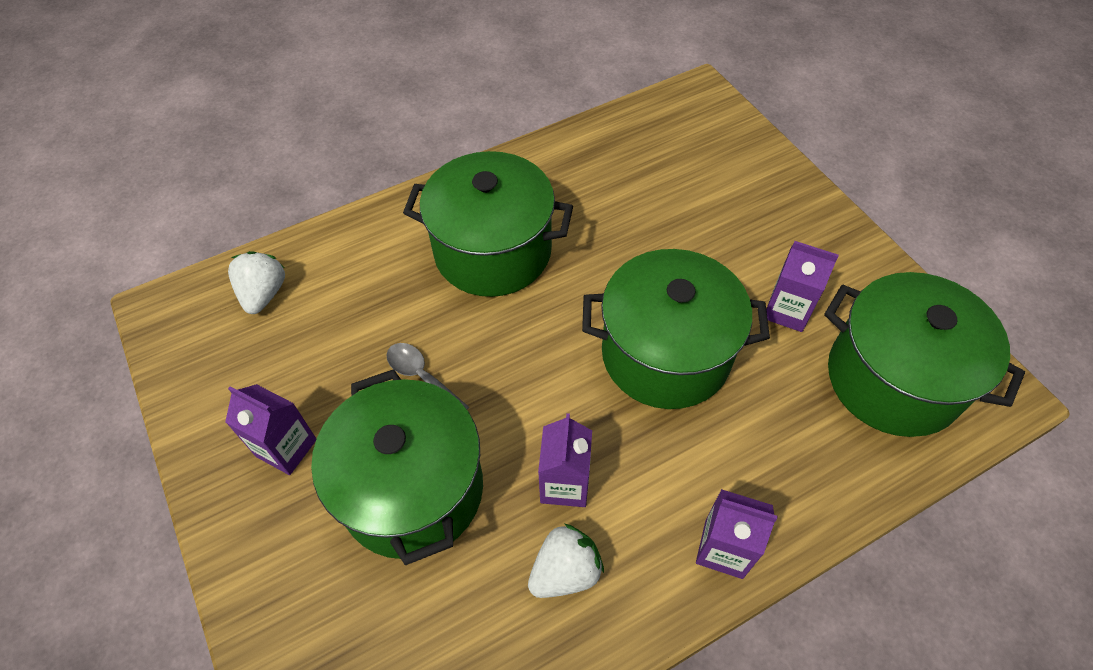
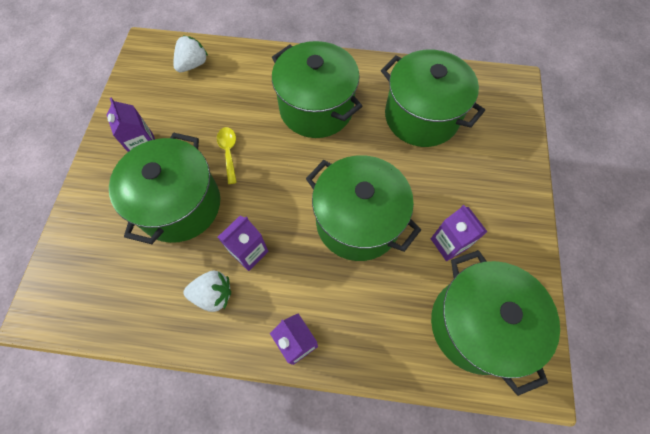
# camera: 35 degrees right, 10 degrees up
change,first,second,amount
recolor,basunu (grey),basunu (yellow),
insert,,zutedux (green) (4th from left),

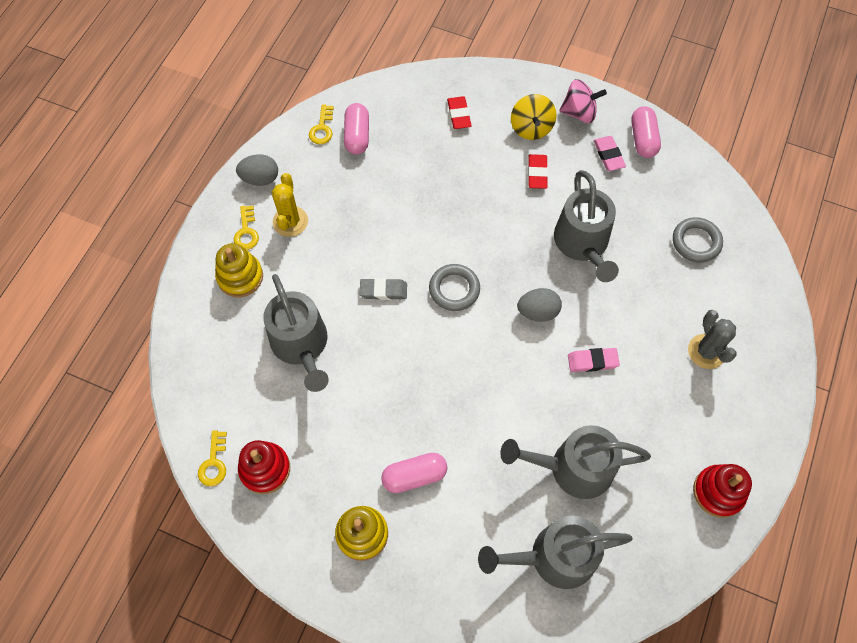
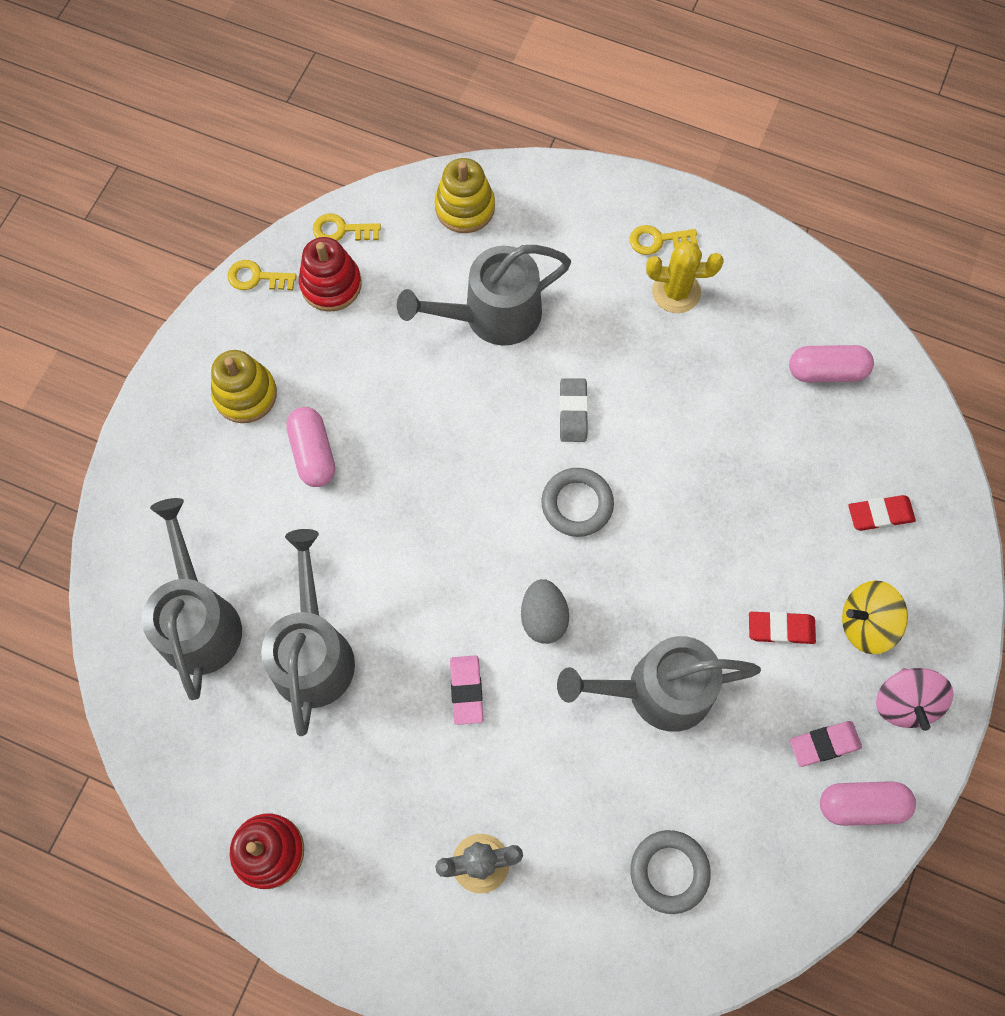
# camera: 90 degrees right, 5 degrees up
change,first,second,amount
move,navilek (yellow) (1st from left in the first image),navilek (yellow) (2nd from left),
delete,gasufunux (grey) (1st from left),,
move,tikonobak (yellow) (3rd from left in the first image),tikonobak (yellow) (1st from left),

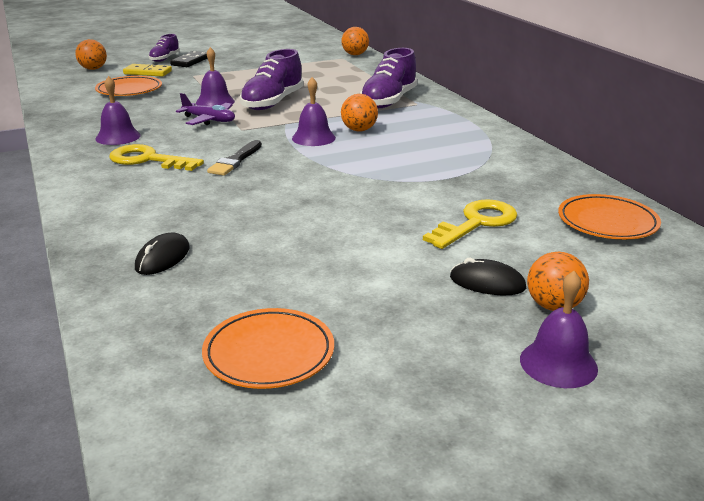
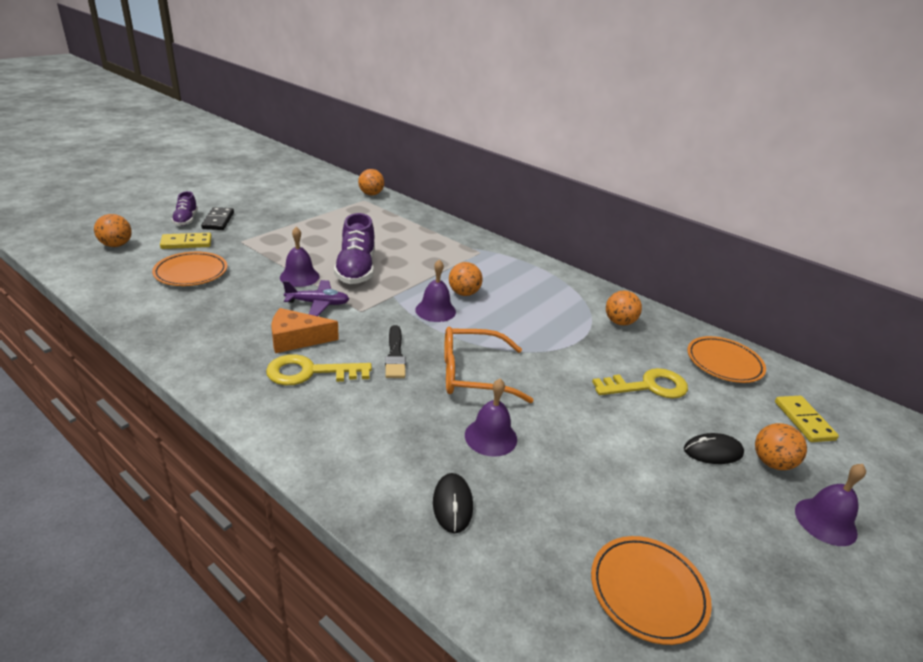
# camera: 30 degrees left, 5 degrees up
change,first,second,amount
move,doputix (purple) (1st from left in the first image),doputix (purple) (3rd from left),
delete,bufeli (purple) (3rd from left),,
rotate,tikonobak (yellow) (2nd from left),,60 degrees clockwise
insert,,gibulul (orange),
insert,,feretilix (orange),
insert,,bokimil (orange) (4th from left),
insert,,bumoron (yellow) (2nd from left),

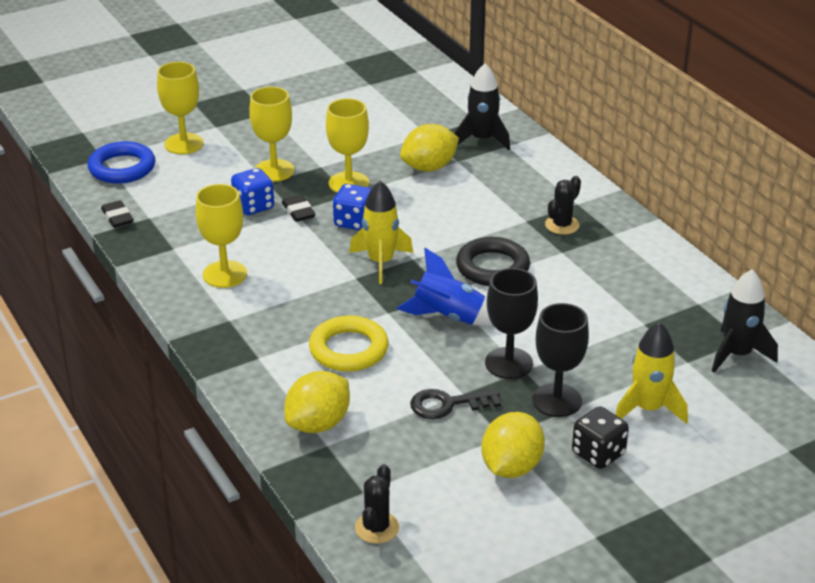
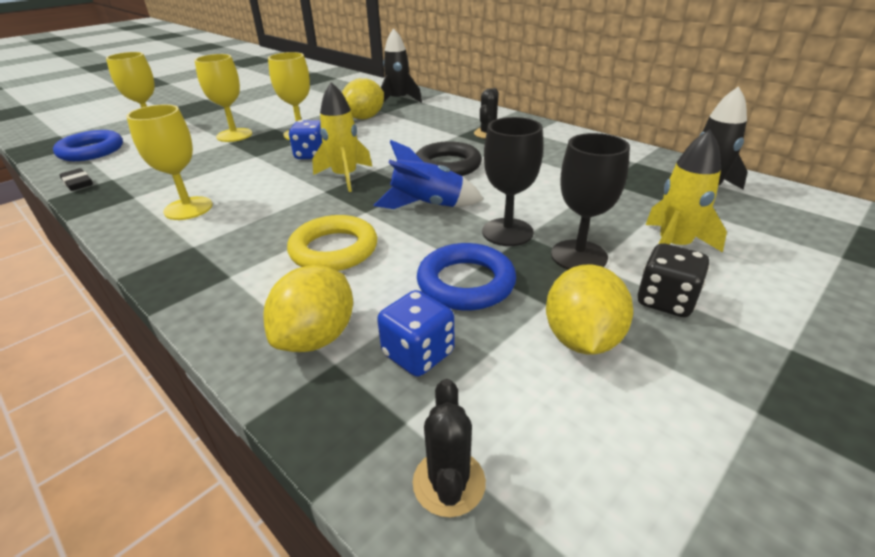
# camera: 15 degrees left, 0 degrees up
change,first,second,amount
move,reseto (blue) (1st from left in the first image),reseto (blue) (2nd from left),
delete,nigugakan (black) (2nd from left),,
replace,tikonobak (black),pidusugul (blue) (2nd from left),

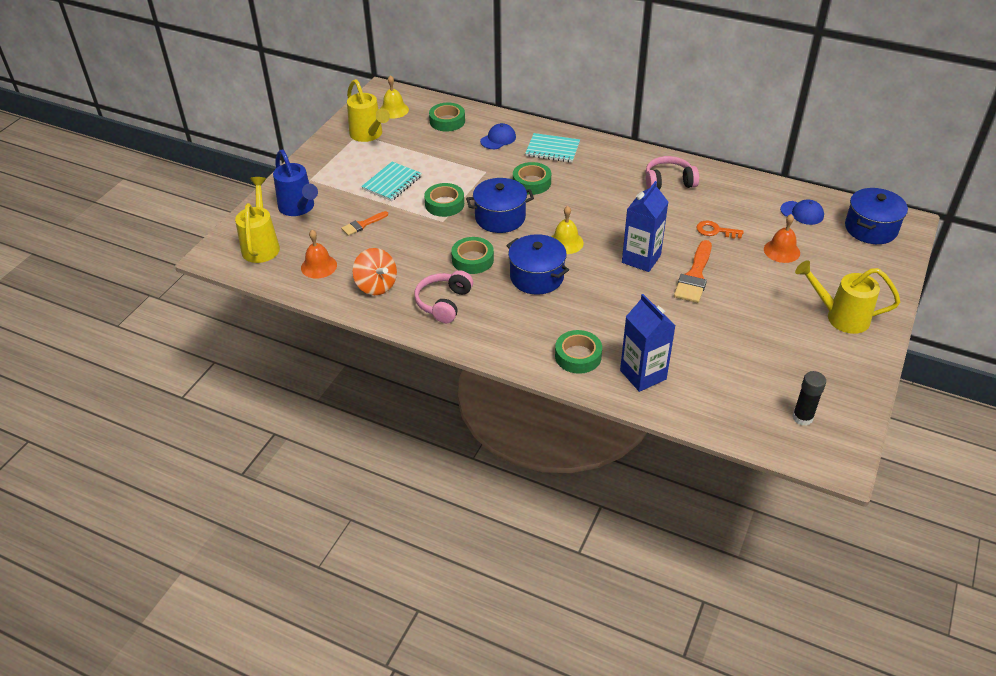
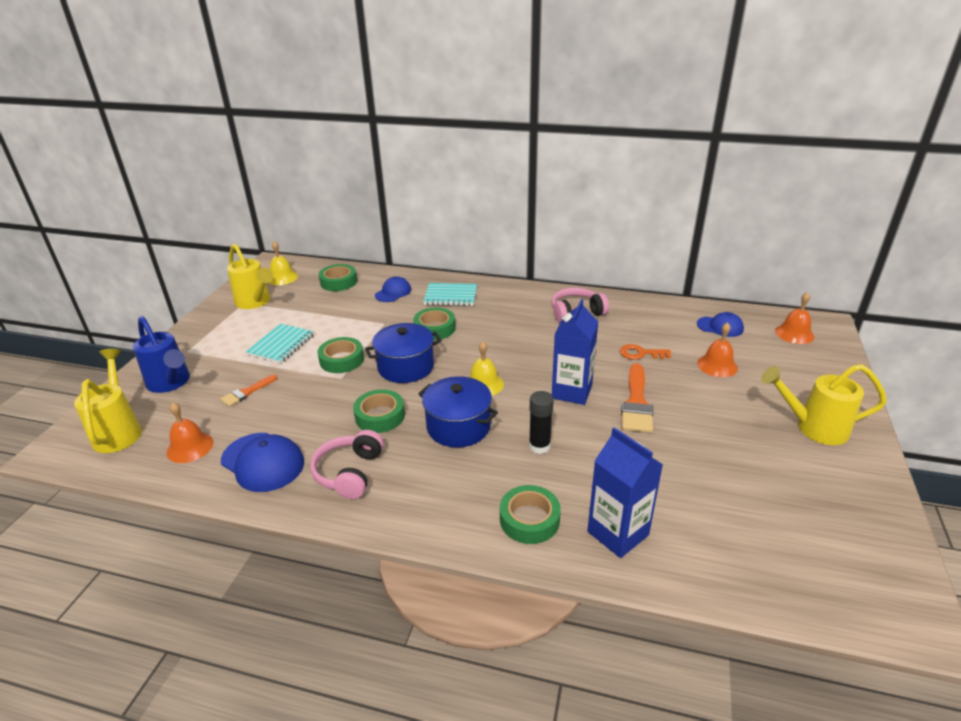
# camera: 10 degrees left, 10 degrees down
change,first,second,amount
replace,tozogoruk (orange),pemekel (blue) (1st from left),
move,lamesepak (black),,
replace,zutedux (blue) (3rd from left),doputix (orange) (3rd from left),

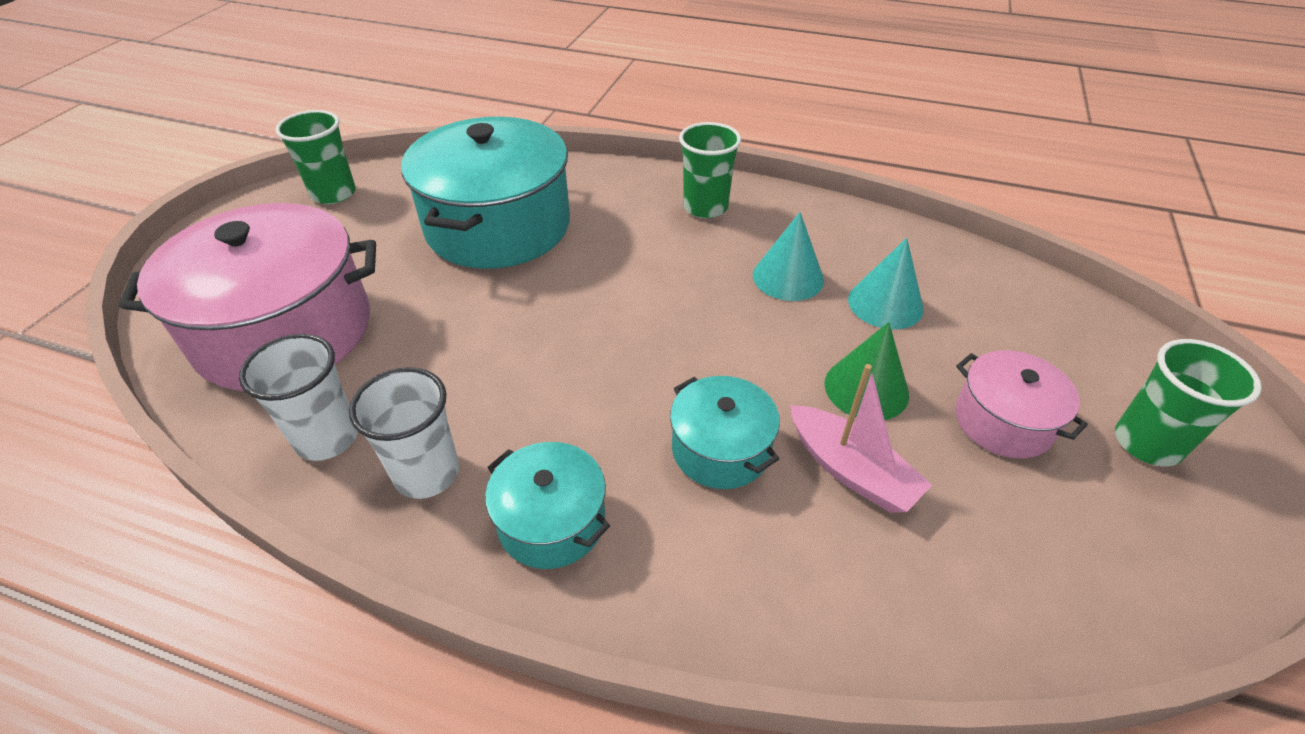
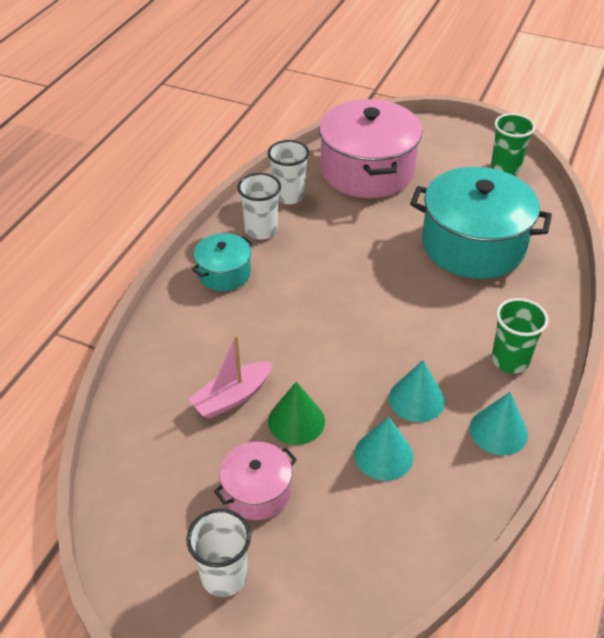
# camera: 95 degrees right, 0 degrees up
change,first,second,amount
delete,zutedux (turquoise) (3rd from left),,
recolor,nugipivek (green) (3rd from left),nugipivek (white) (1st from left),
insert,,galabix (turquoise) (3rd from left),

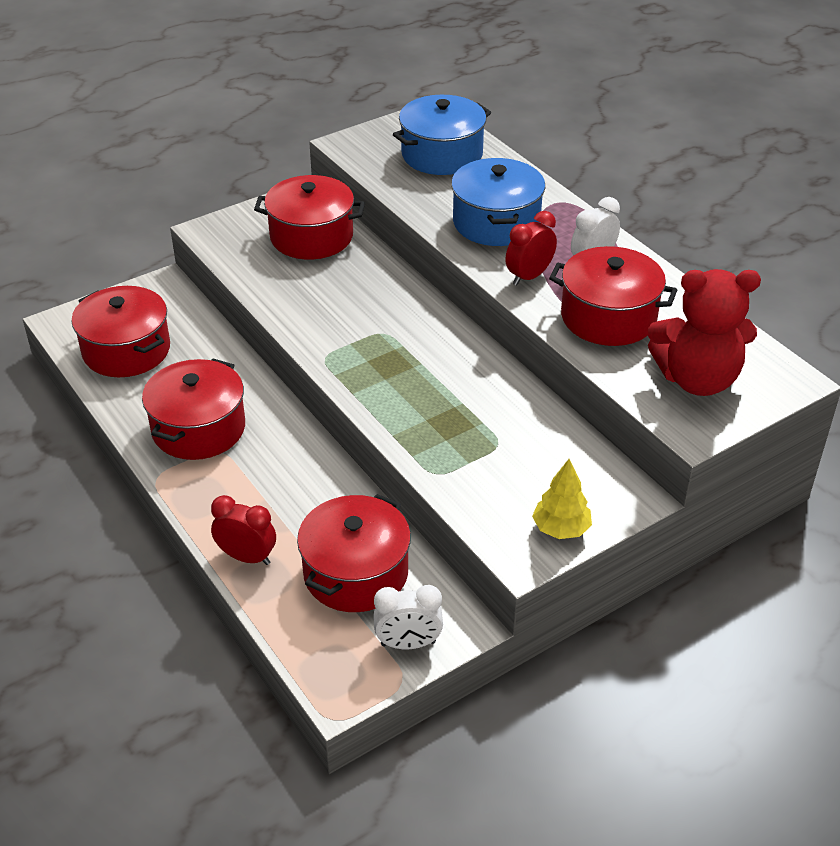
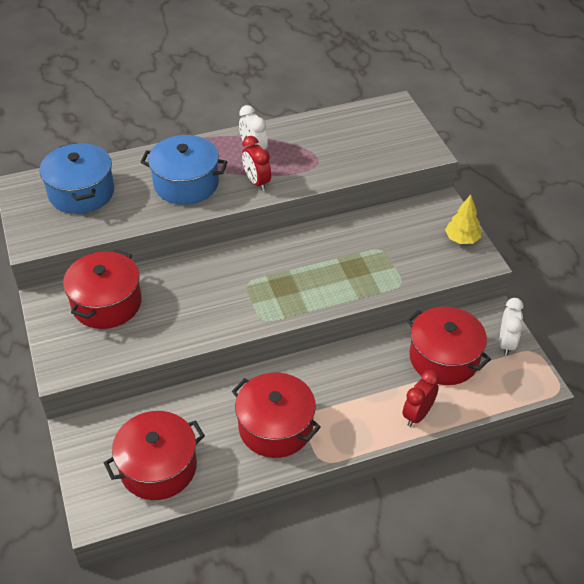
# camera: 75 degrees left, 5 degrees up
change,first,second,amount
delete,zutedux (red) (5th from left),,
delete,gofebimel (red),,

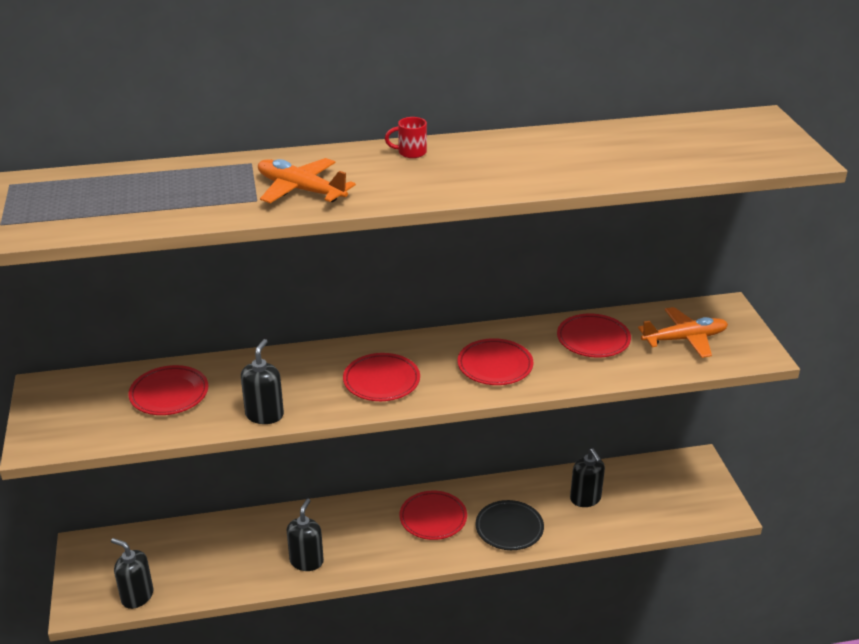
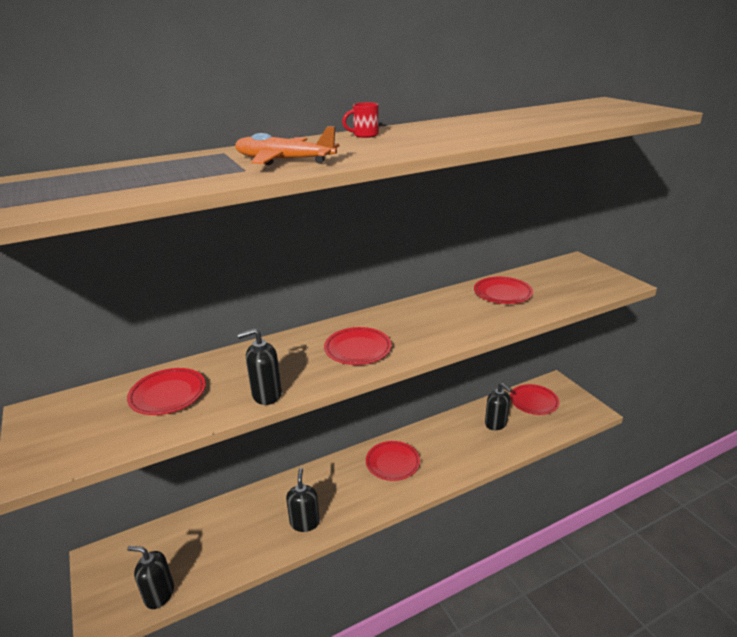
# camera: 15 degrees left, 5 degrees down
change,first,second,amount
rotate,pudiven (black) (2nd from left),,105 degrees counterclockwise
move,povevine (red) (4th from left in the first image),povevine (red) (5th from left),
delete,povevine (black),,
delete,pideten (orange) (2nd from left),,

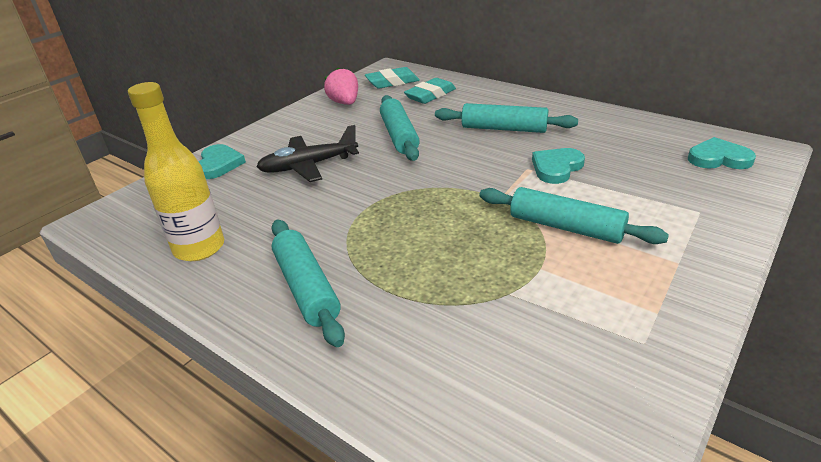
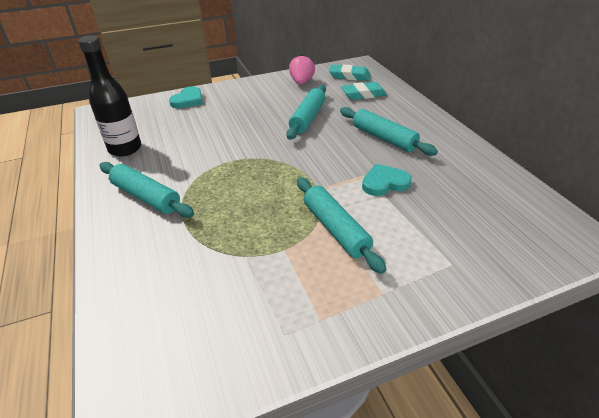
# camera: 30 degrees right, 5 degrees up
change,first,second,amount
recolor,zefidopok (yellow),zefidopok (black),
delete,pideten (black),,
rotate,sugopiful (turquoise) (1st from left),,60 degrees counterclockwise
delete,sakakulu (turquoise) (3rd from left),,

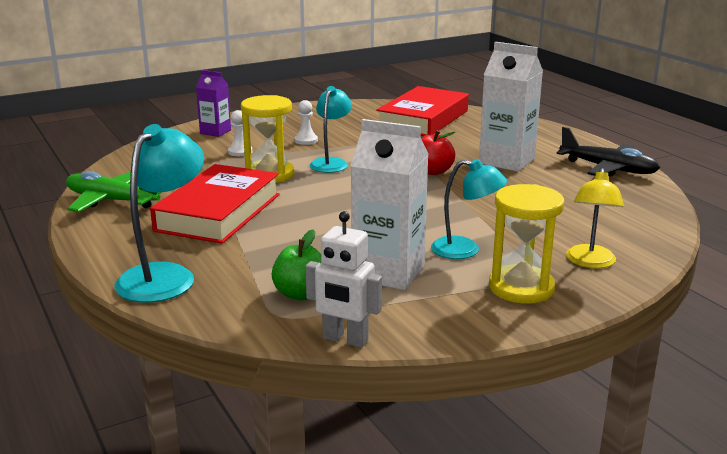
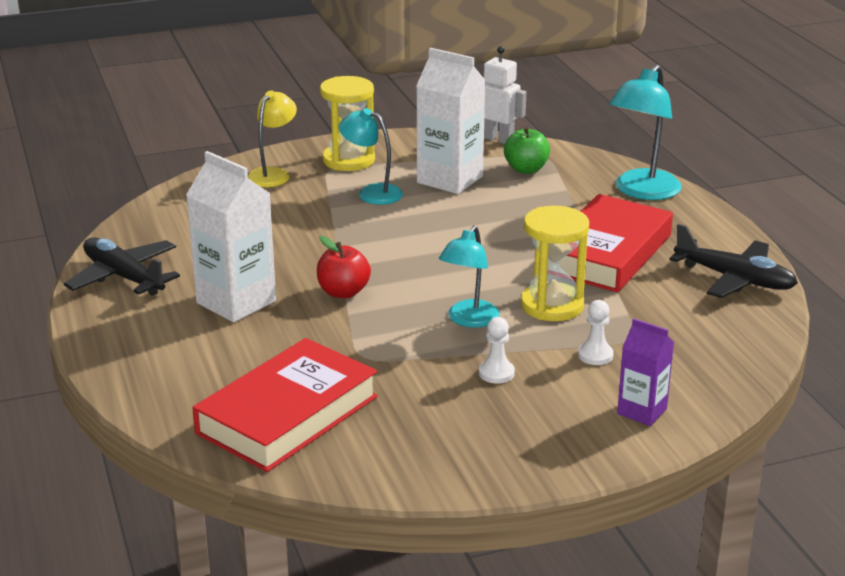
# camera: 170 degrees left, 5 degrees up
change,first,second,amount
recolor,pideten (green),pideten (black) (2nd from left),

